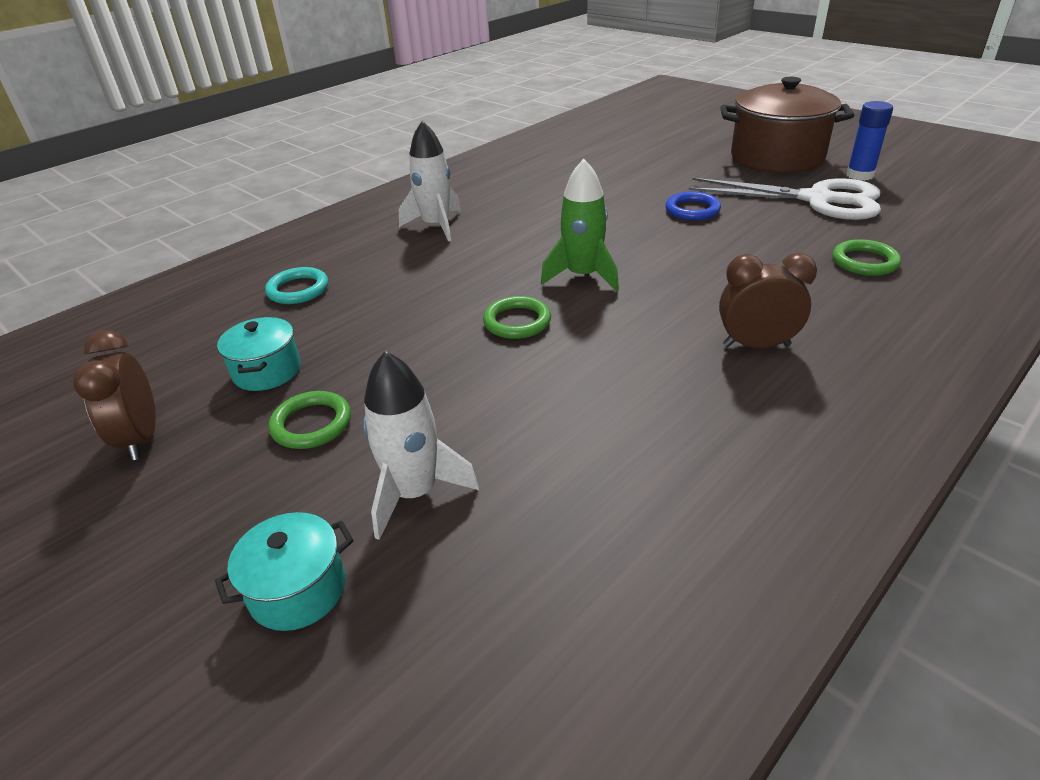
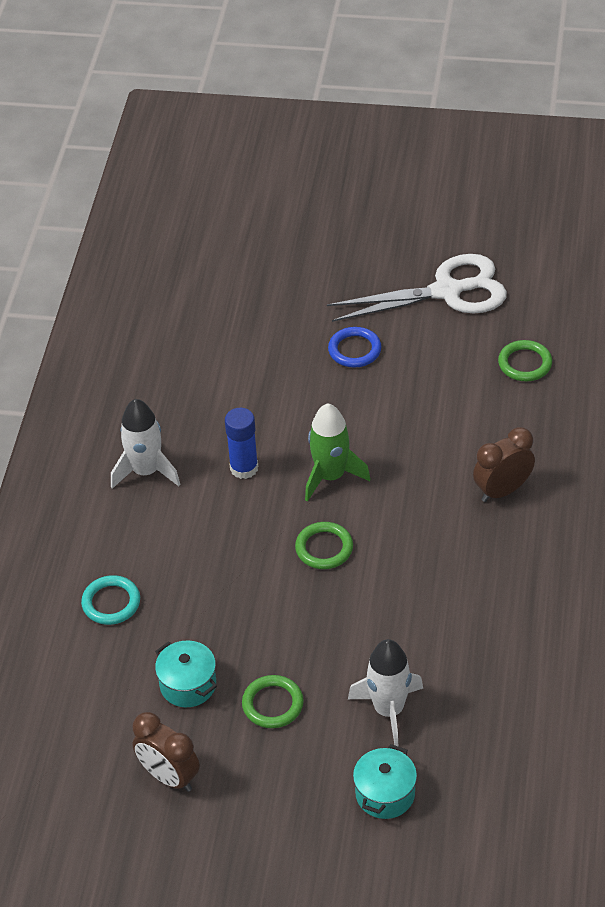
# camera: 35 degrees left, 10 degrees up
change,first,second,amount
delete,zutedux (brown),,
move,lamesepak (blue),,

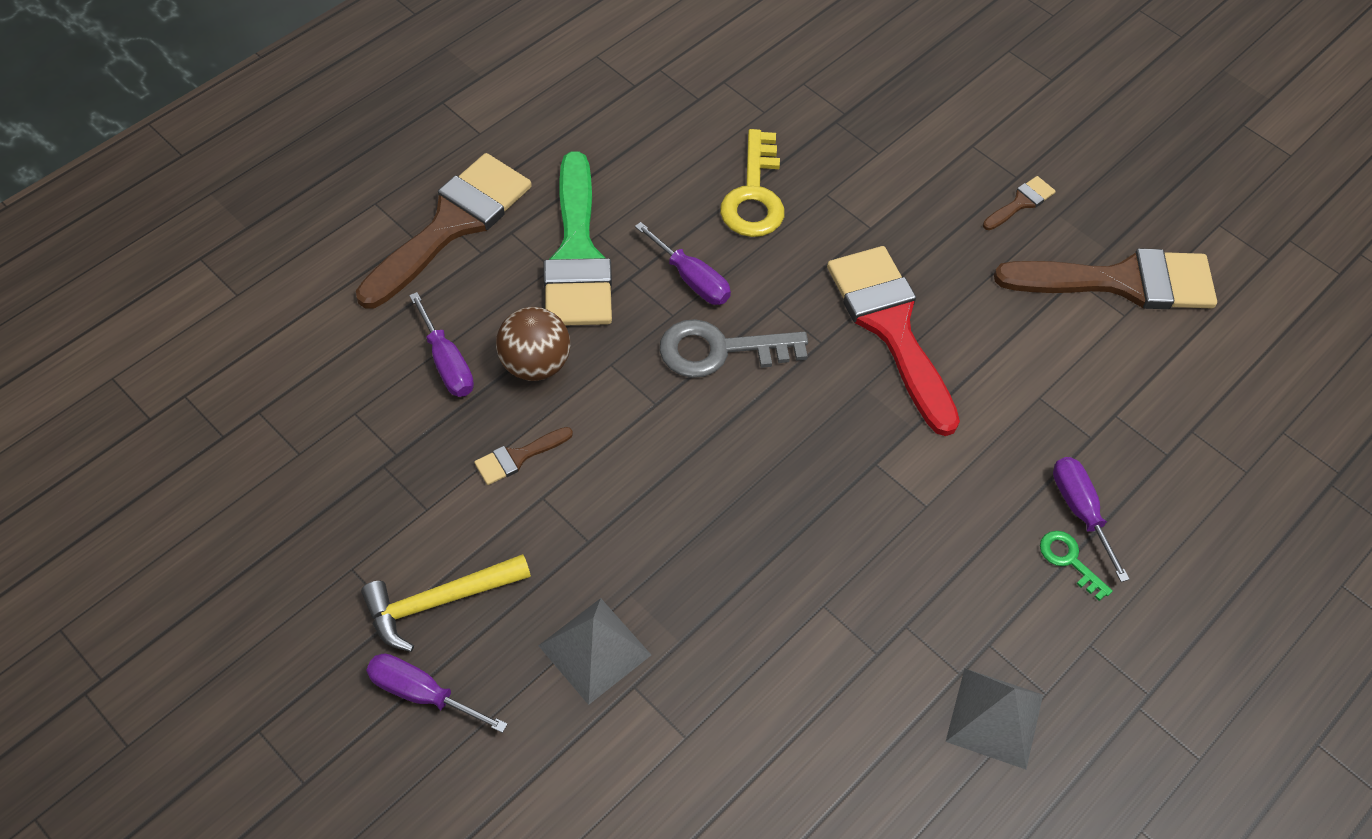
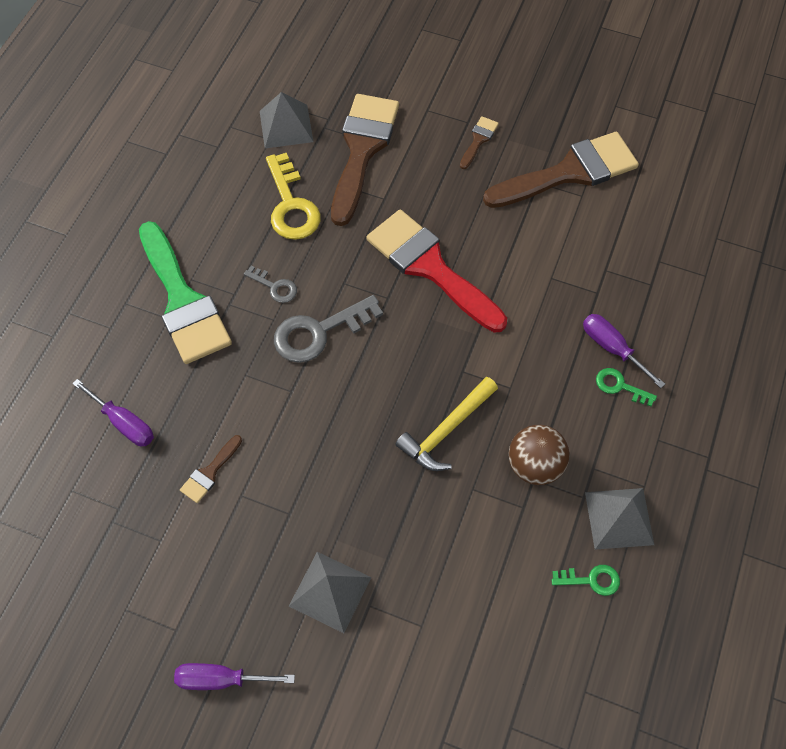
# camera: 20 degrees left, 5 degrees up
change,first,second,amount
move,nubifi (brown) (1st from left in the first image),nubifi (brown) (2nd from left),
move,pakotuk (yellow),,
move,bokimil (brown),,
replace,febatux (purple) (3rd from left),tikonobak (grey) (1st from left),
insert,,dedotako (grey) (1st from left),
insert,,tikonobak (green) (1st from left),

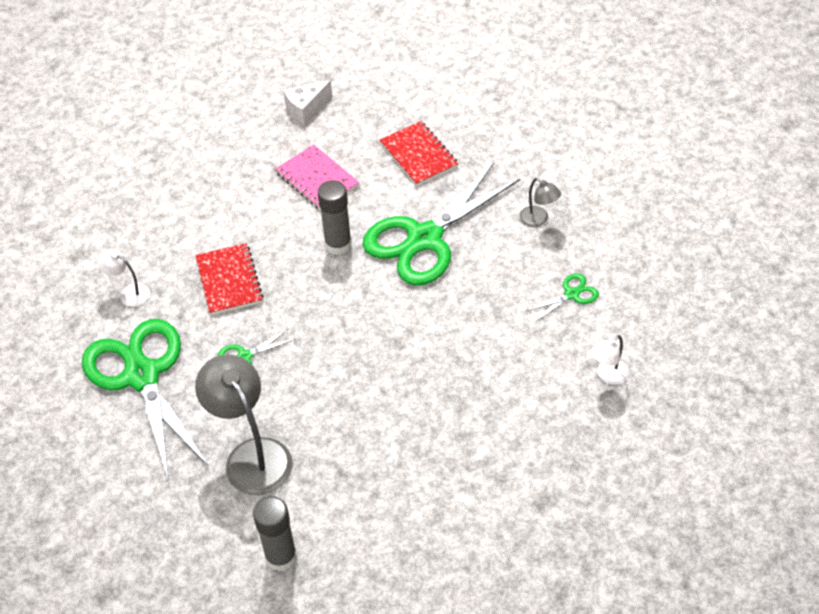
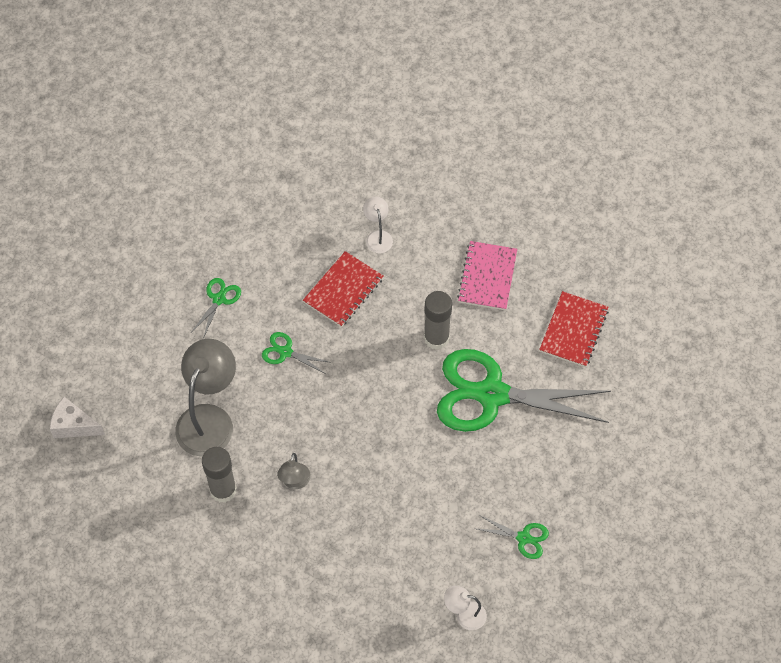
# camera: 50 degrees right, 10 degrees up
change,first,second,amount
resize,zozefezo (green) (1st from left),,x0.41
move,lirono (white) (1st from left),,
move,lamesepak (grey) (1st from left),,
move,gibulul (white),,
move,lirono (grey) (2nd from left),,

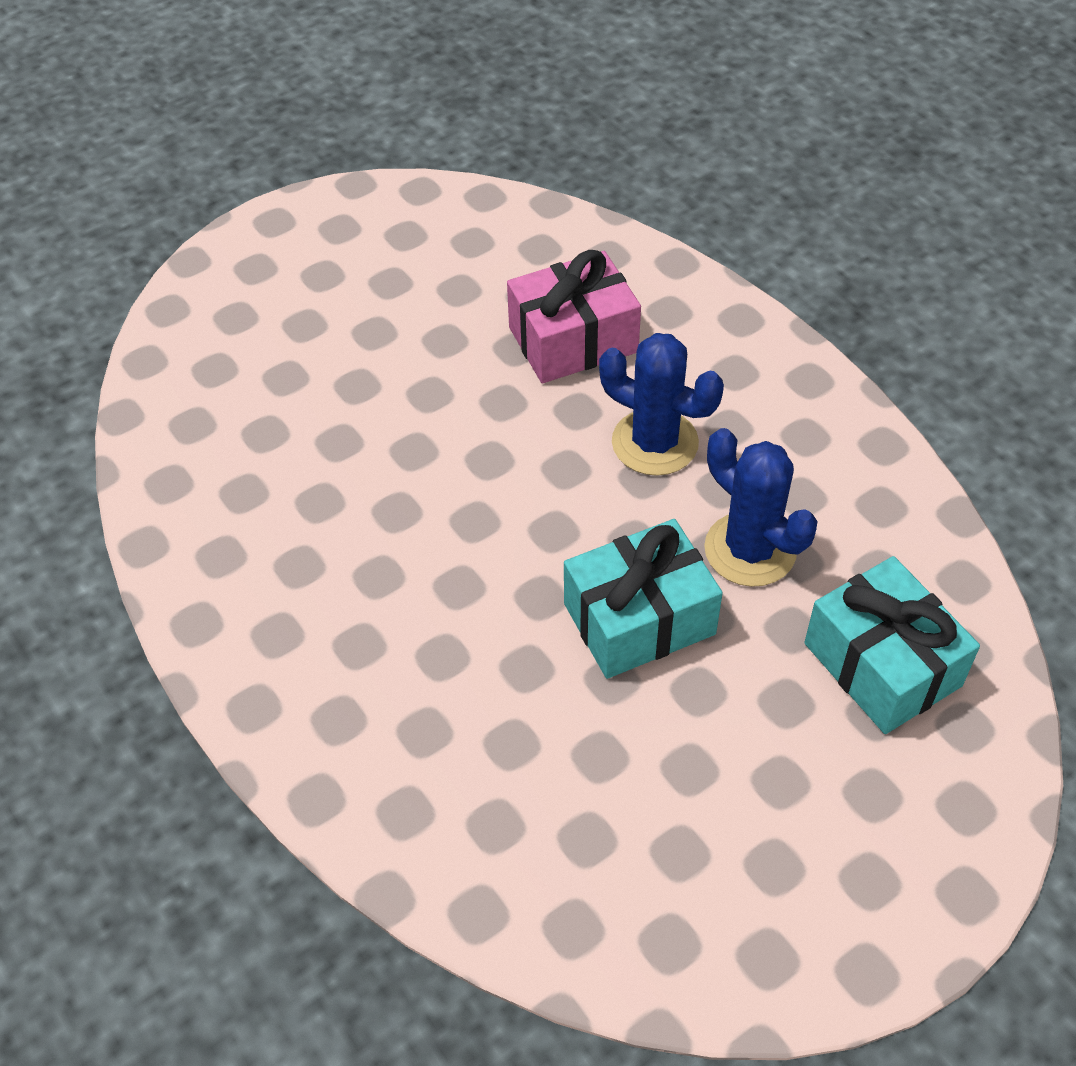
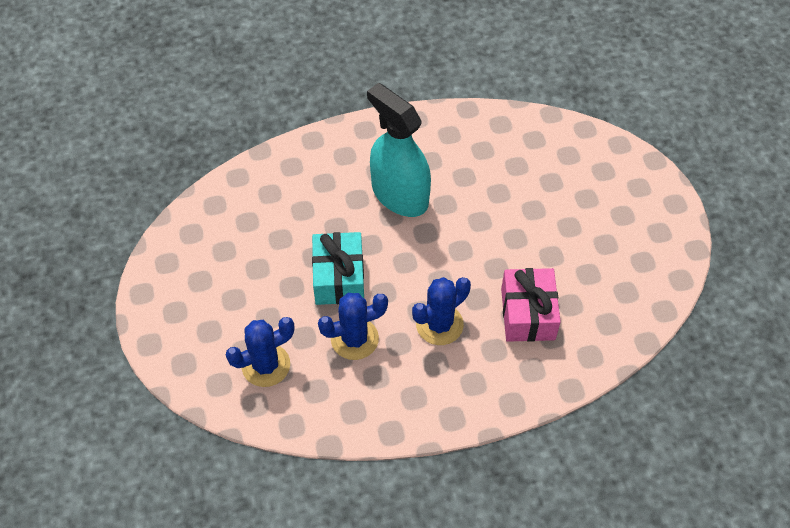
# camera: 110 degrees right, 5 degrees up
change,first,second,amount
replace,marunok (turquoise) (2nd from left),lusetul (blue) (1st from left),
insert,,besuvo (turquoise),

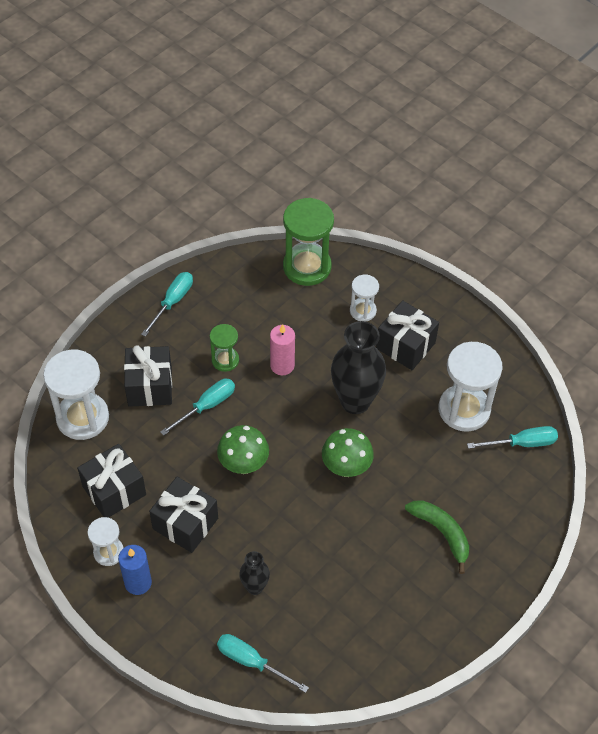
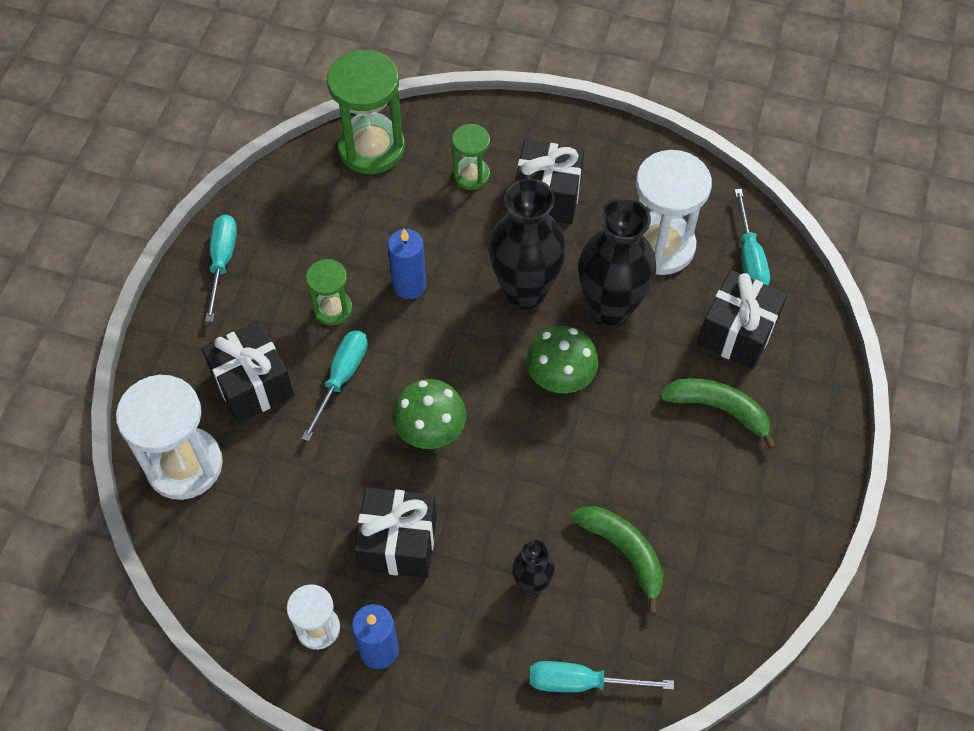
# camera: 25 degrees left, 5 degrees up
change,first,second,amount
move,marunok (black) (1st from left in the first image),marunok (black) (4th from left),
recolor,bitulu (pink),bitulu (blue) (2nd from left),
recolor,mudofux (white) (3rd from left),mudofux (green) (3rd from left),
rotate,febatux (turquoise) (4th from left),,120 degrees clockwise
insert,,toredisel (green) (1st from left),
insert,,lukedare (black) (3rd from left),

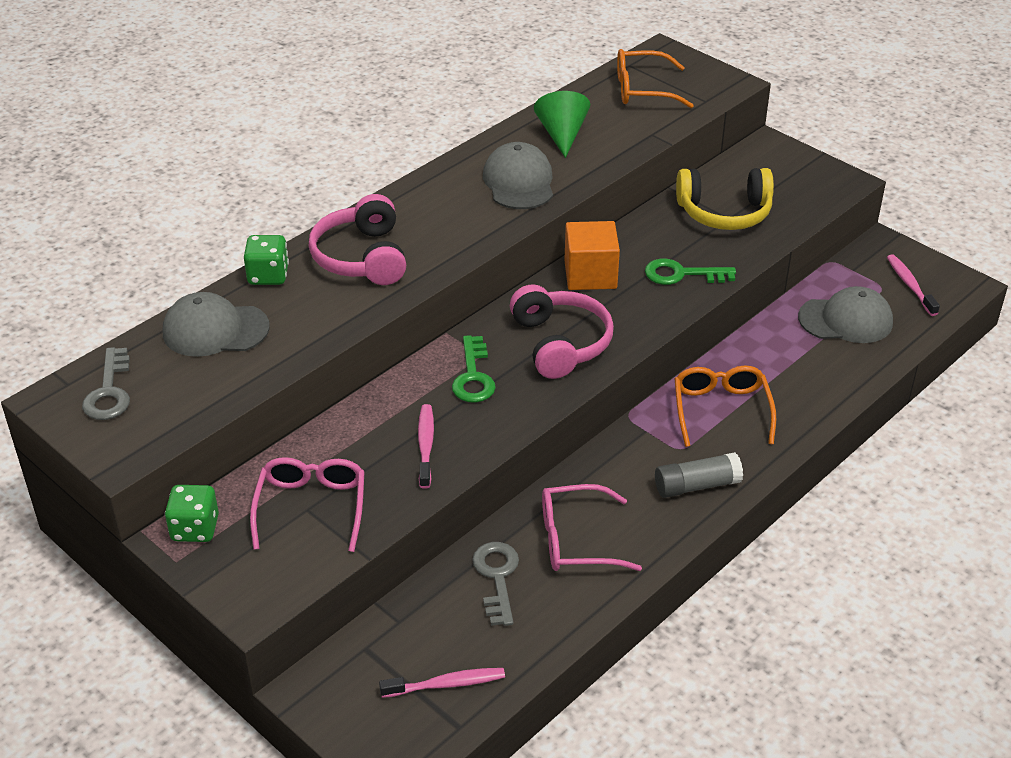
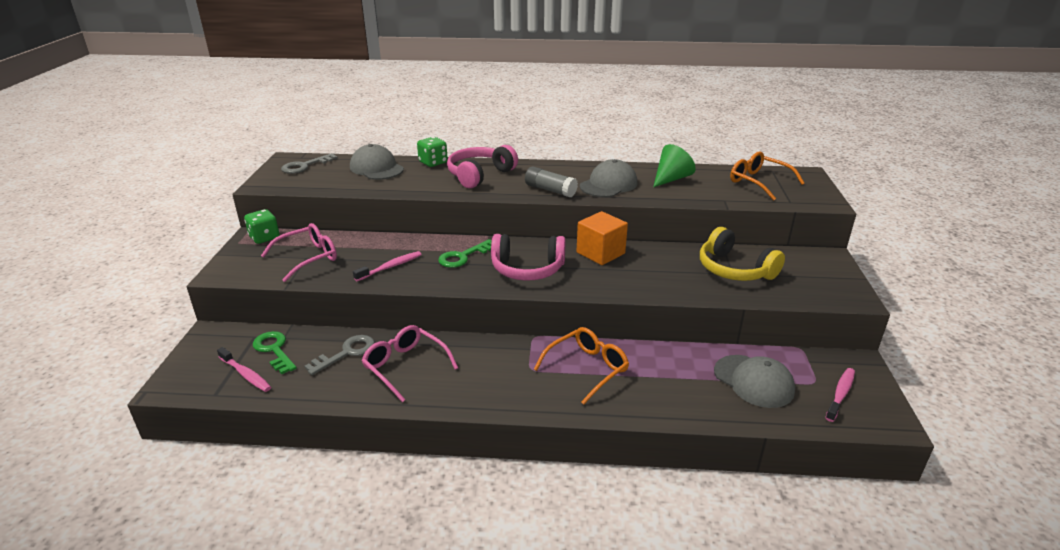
# camera: 50 degrees right, 10 degrees down
change,first,second,amount
rotate,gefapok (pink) (2nd from left),,60 degrees clockwise
move,tikonobak (green) (2nd from left in the first image),tikonobak (green) (1st from left),
move,lamesepak (grey),,

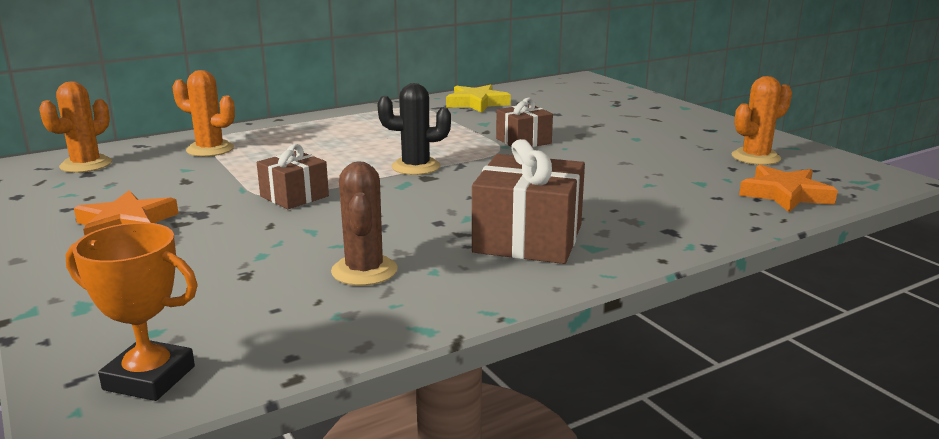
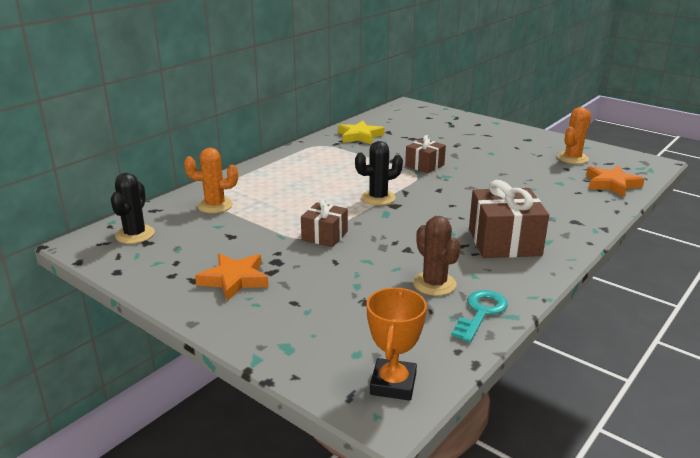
# camera: 20 degrees left, 5 degrees up
change,first,second,amount
recolor,lusetul (orange) (1st from left),lusetul (black) (1st from left),
rotate,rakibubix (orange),,75 degrees counterclockwise
insert,,tikonobak (turquoise),

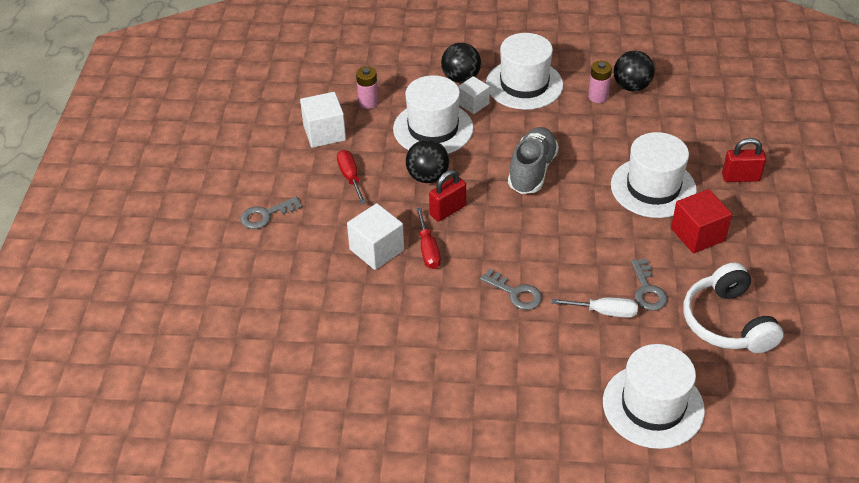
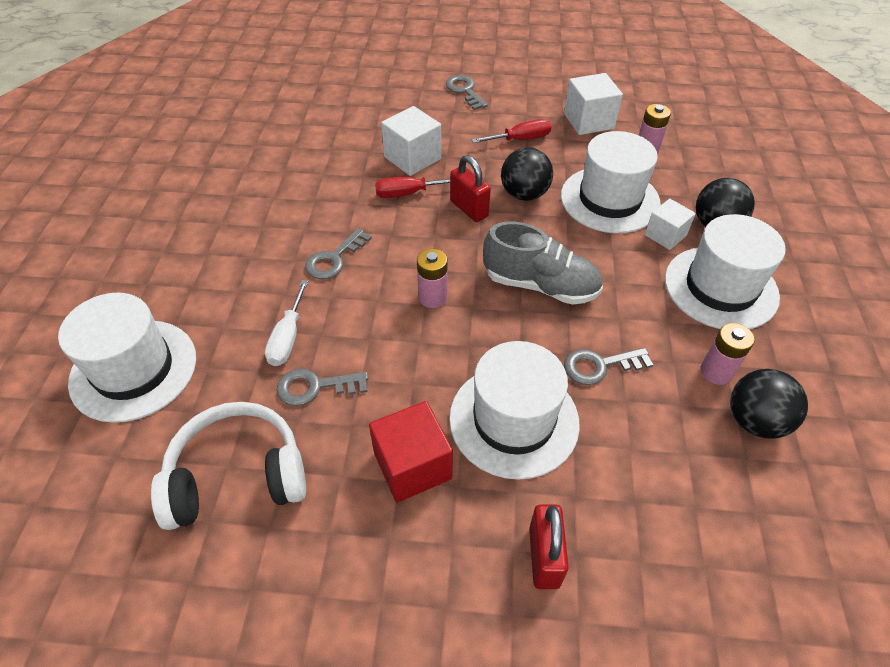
# camera: 90 degrees right, 5 degrees up
change,first,second,amount
insert,,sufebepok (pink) (1st from left),
insert,,tikonobak (grey) (4th from left),

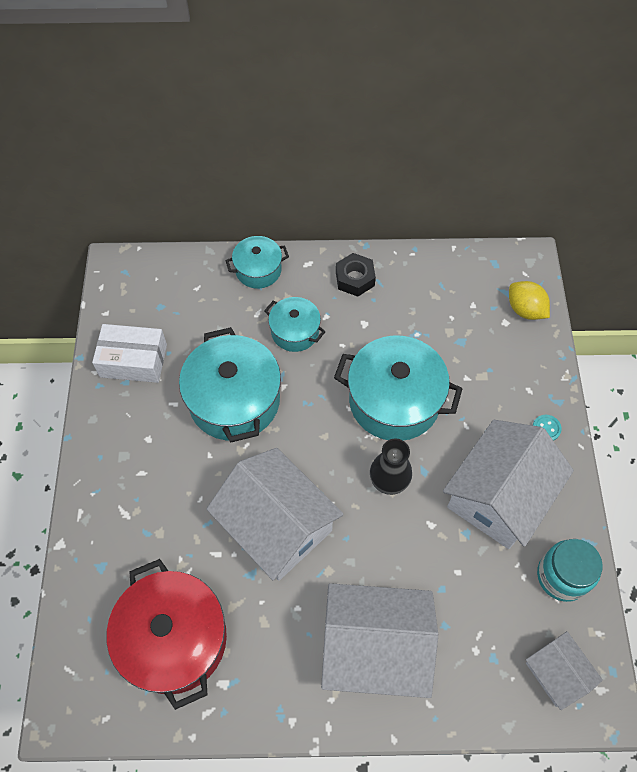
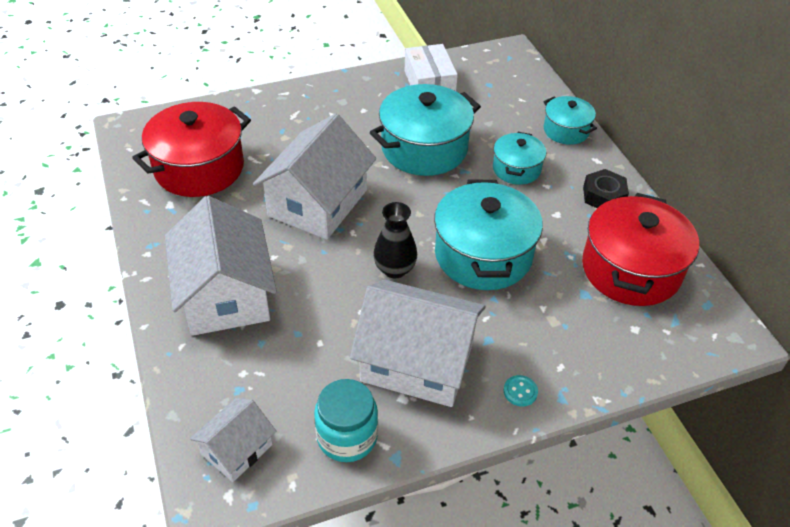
# camera: 70 degrees right, 15 degrees down
change,first,second,amount
delete,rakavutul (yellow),,
insert,,zutedux (red) (2nd from left),

